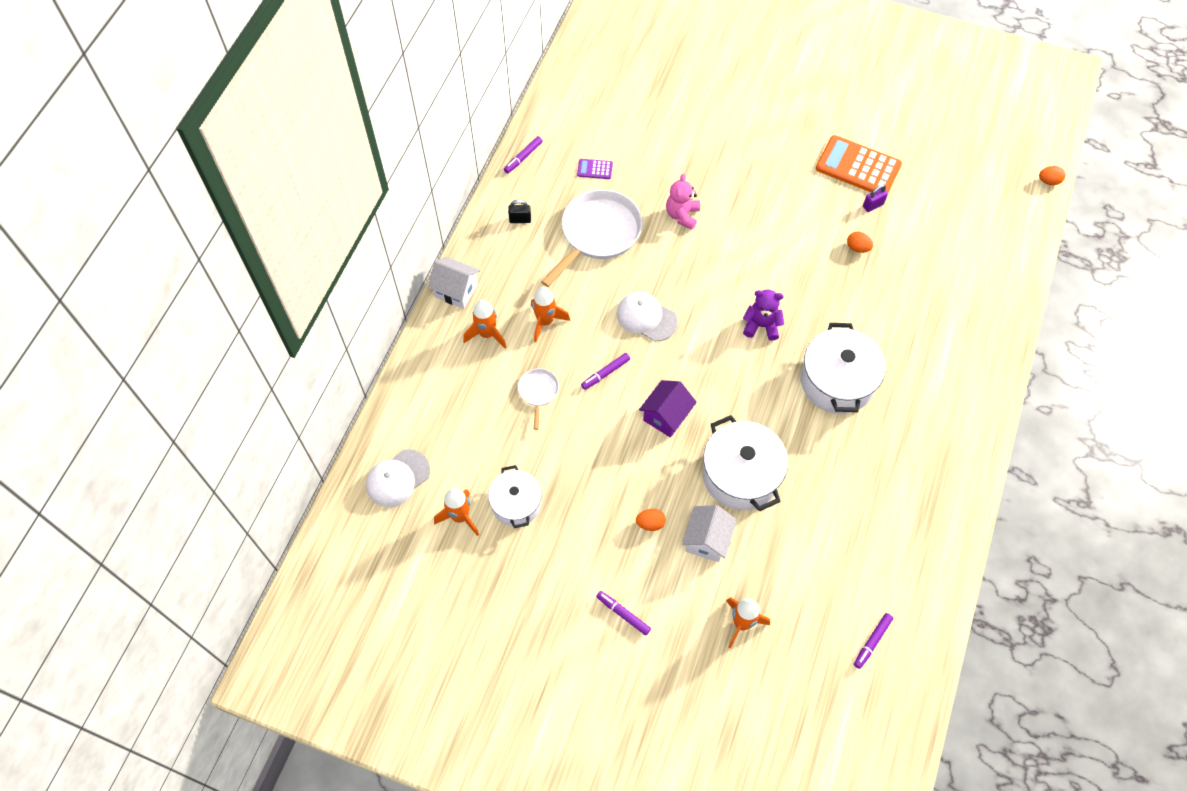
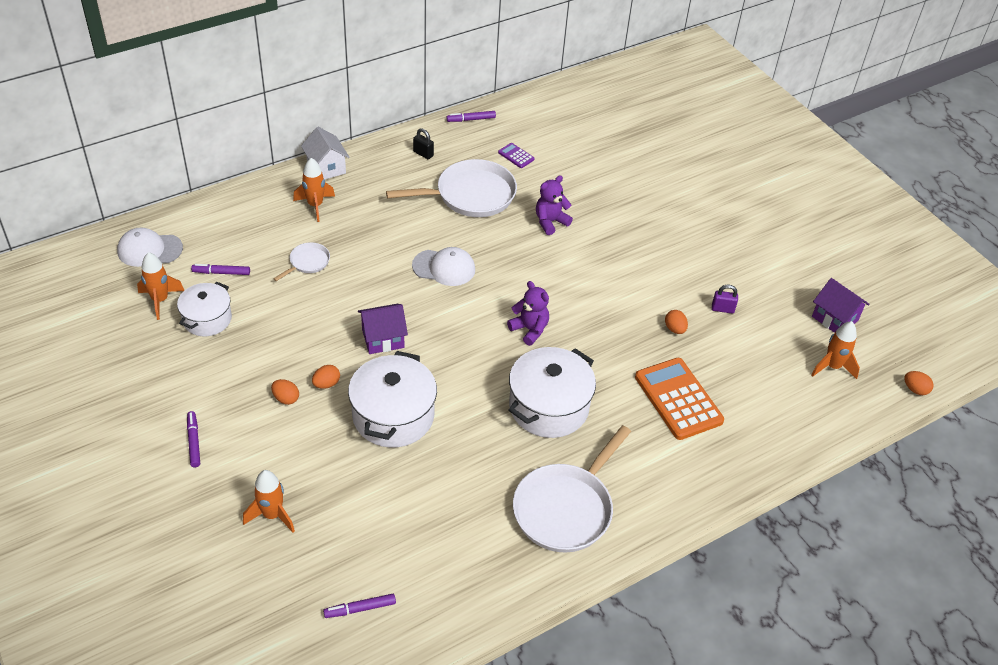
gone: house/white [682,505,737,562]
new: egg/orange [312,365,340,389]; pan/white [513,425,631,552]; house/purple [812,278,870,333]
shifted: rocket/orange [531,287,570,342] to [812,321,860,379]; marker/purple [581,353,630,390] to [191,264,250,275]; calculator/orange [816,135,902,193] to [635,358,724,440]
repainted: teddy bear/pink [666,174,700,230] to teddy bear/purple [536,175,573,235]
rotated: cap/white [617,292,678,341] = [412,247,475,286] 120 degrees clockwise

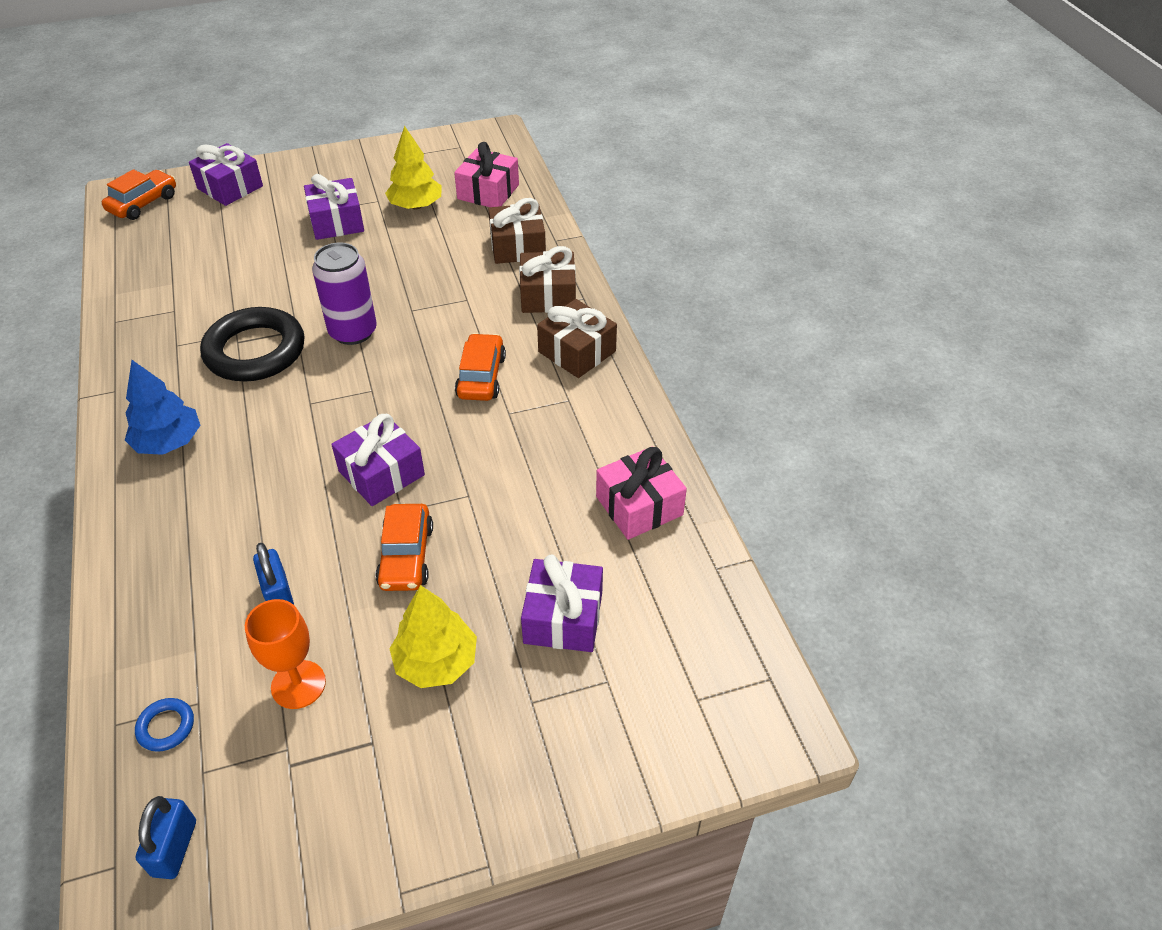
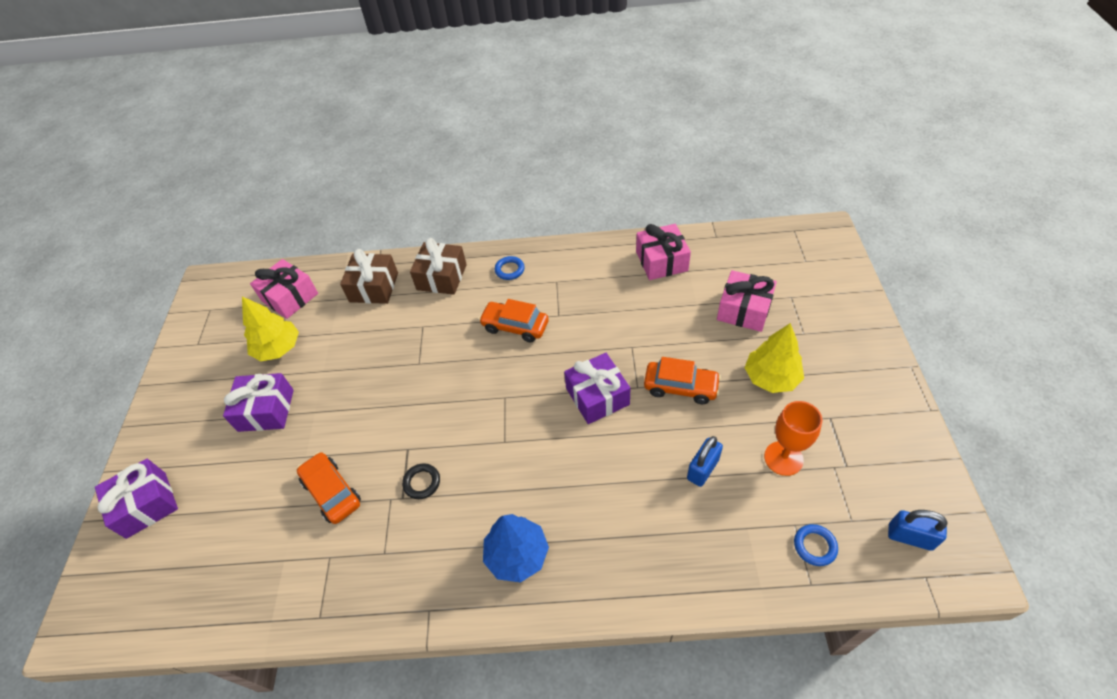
gone: can/purple [312,243,377,345]
shifted: car/orange [102,169,176,220] to [297,452,361,524]
swapped: gift/brown [537,299,617,378] to ring/blue [494,256,525,280]
repainted: gift/purple [521,555,603,652] to gift/pink [717,270,777,332]
rotated: padlock/blue [253,543,294,605] = [687,436,723,487] 45 degrees counterclockwise
scaled: ring/black [200,307,305,381] = [402,463,440,499] x0.41

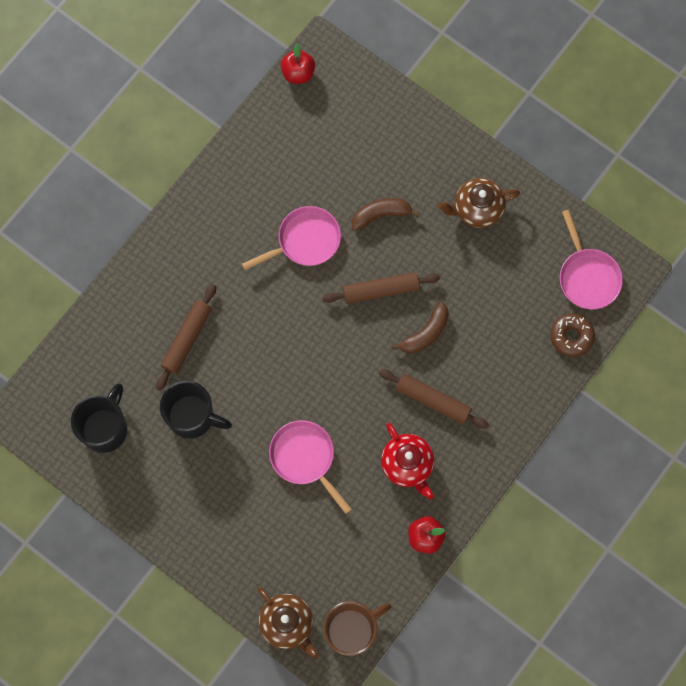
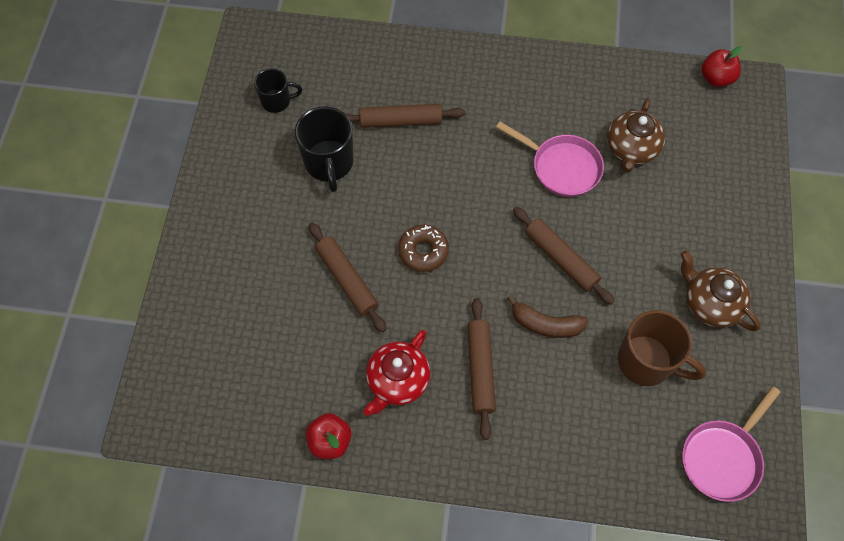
gone: banana/brown [352,198,420,231]
shifted: teapot/brown [257,587,318,659] to [607,98,665,173]; mug/brown [324,601,392,656] to [618,310,706,386]; donut/brown [550,313,595,357] to [398,225,449,272]
swapped: pan/pink [269,420,352,514] to rolling pin/brown [309,222,386,332]
scaled: mug/black [71,384,127,453] = [254,69,302,113] x0.60

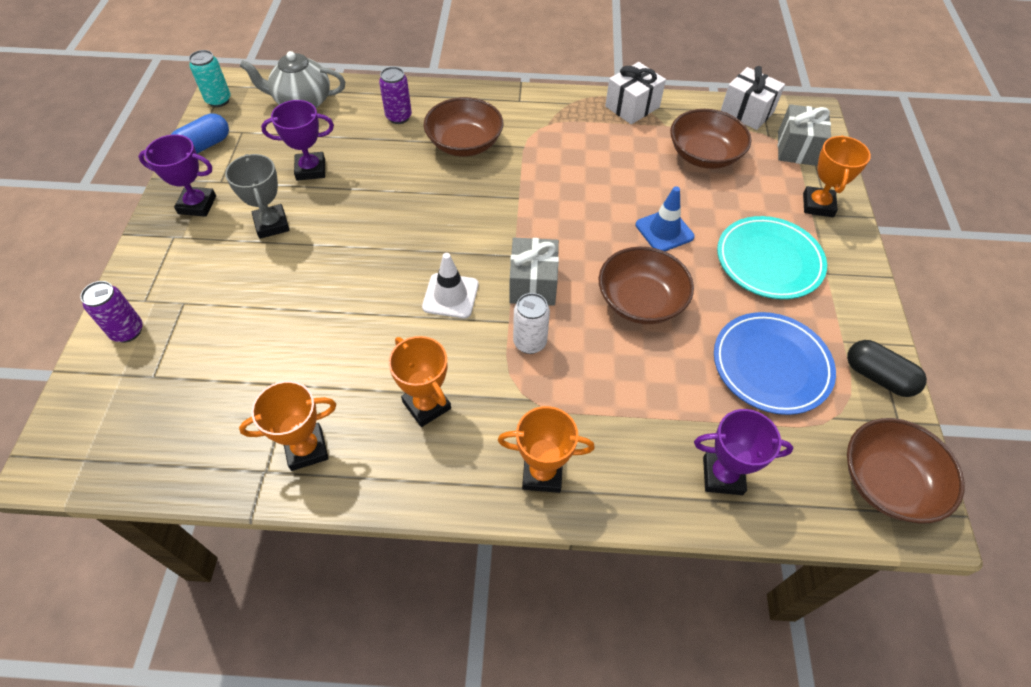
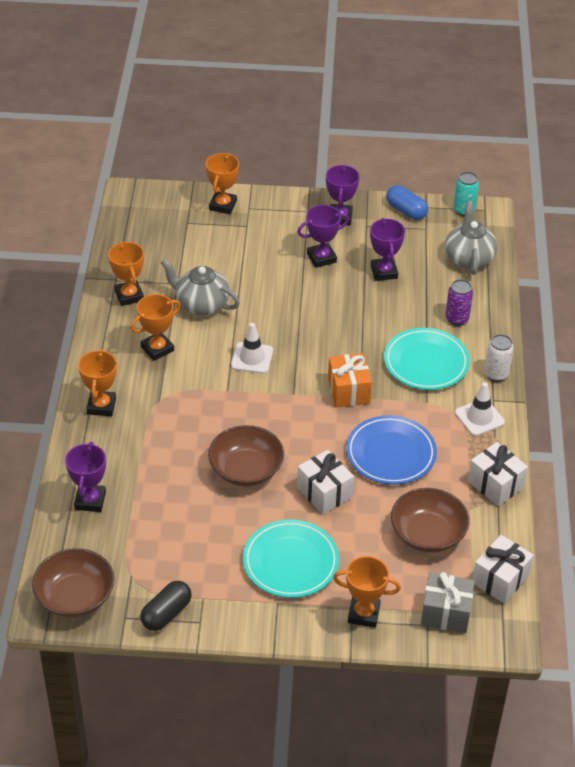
gone: gift/grey [509,238,559,306]
new: teapot/grey [161,259,240,316]; gift/orange [328,353,372,408]; traffic cone/white [455,382,505,436]
shifted: can/white [513,293,550,354] to [484,334,514,382]; plate/blue [714,312,836,415] to [346,415,437,485]
swapped: can/purple [80,281,143,342] to trophy/orange [206,153,239,214]; bowl/brown [424,97,503,156] to plate/turquoise [384,328,470,390]; traffic cone/blue [636,186,695,251] to gift/white [297,450,354,514]
repainted: trophy/grey [225,154,290,239] to trophy/purple [297,205,349,268]

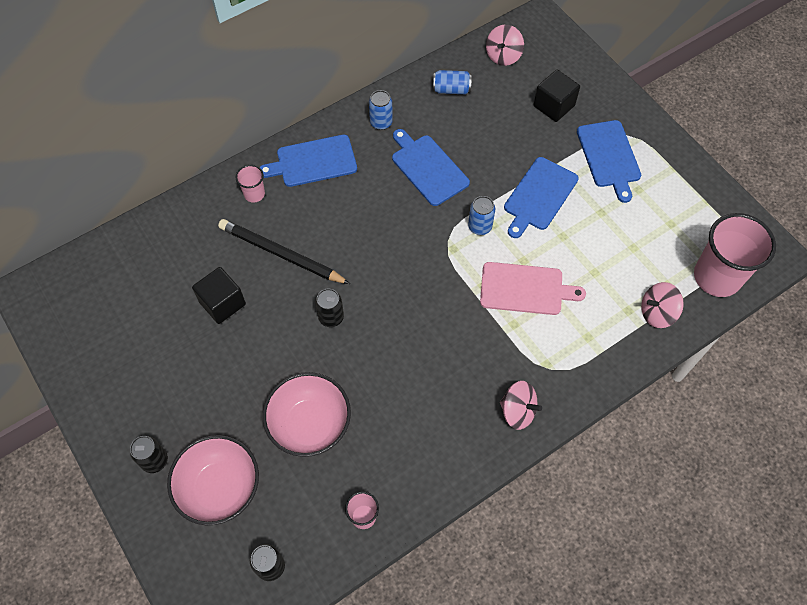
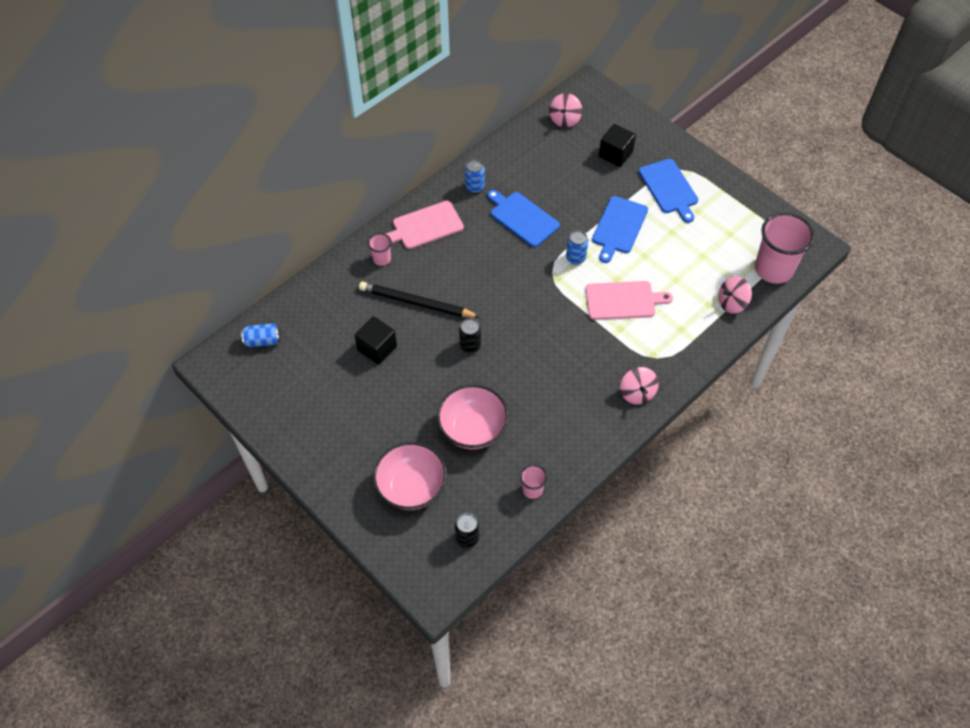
gone: can/black [130,436,168,473]
shifted: can/blue [433,70,472,94] to [241,323,281,347]
repainted: cutting board/blue [259,135,357,187] to cutting board/pink [386,201,464,249]
rotated: spinning top/pink [500,381,542,430] = [620,367,659,405] 60 degrees clockwise

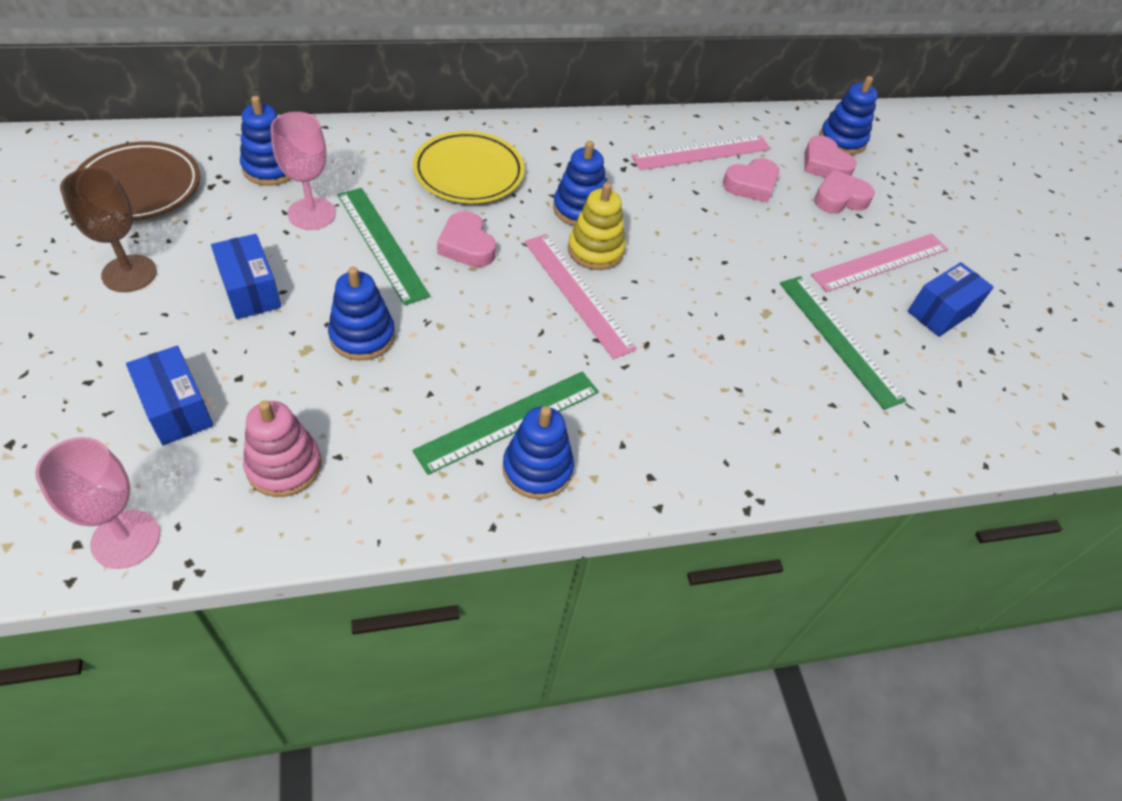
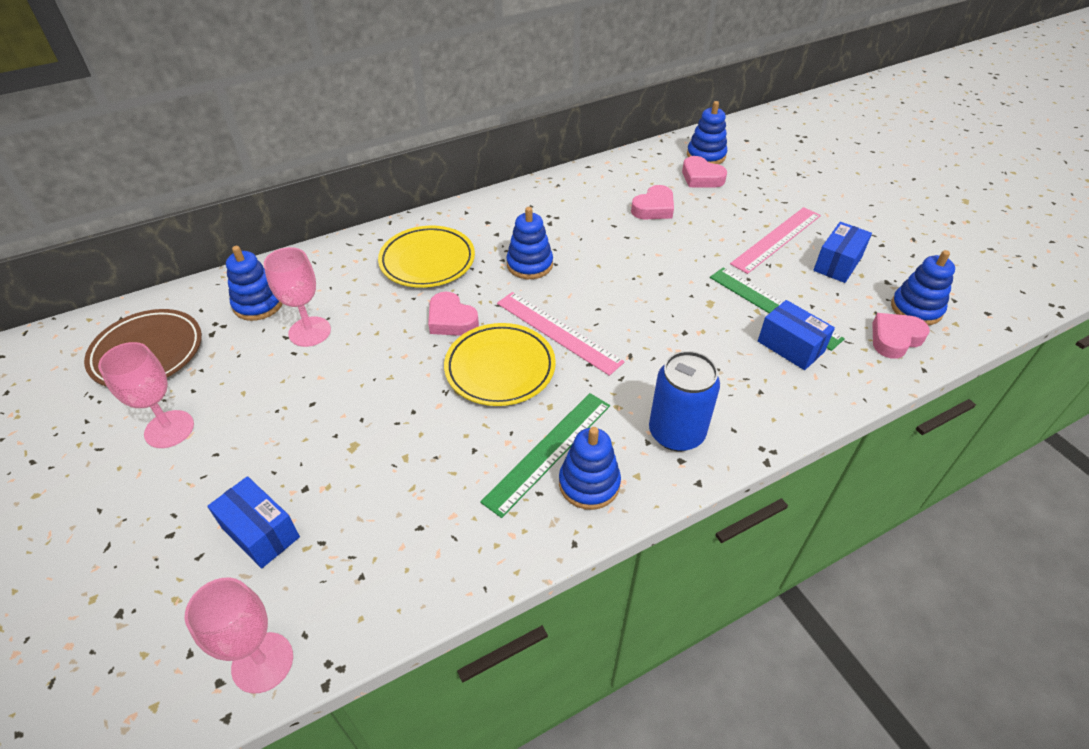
gone: stacking toy/pink [243,400,322,497]; ruler/green [337,188,430,305]; stacking toy/yellow [568,182,626,270]; ruler/pink [631,135,771,170]
new: plate/yellow [444,323,556,406]; can/blue [649,351,720,451]
shifted: box/blue [211,234,281,319] to [758,300,835,370]; stacking toy/blue [328,267,395,360] to [891,250,955,325]; heart/pink [814,170,875,213] to [872,313,930,359]
repainted: goblet/brown [60,167,157,292] to goblet/pink [98,342,194,448]

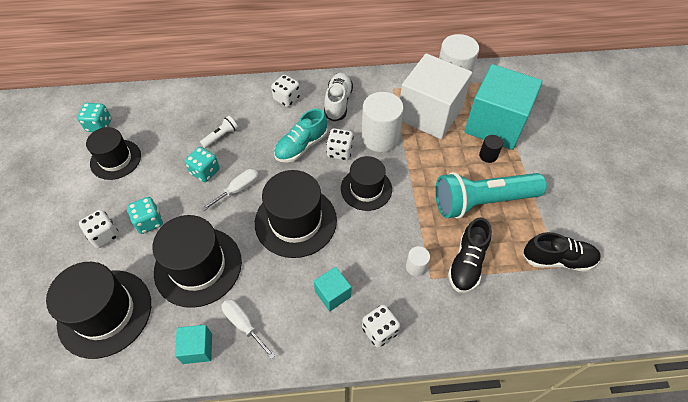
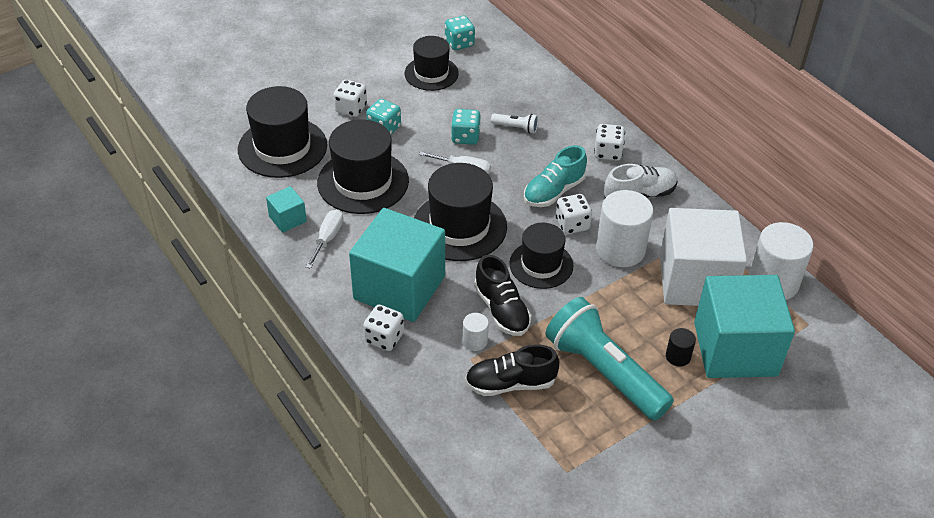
shifted: shoe/black [523,232,601,272] to [474,255,531,336]
rotated: shoe/turquoise [274,109,328,163] = [524,145,587,207] 60 degrees counterclockwise
scaled: cube/turquoise [314,267,351,311] = [349,208,445,322] x2.33

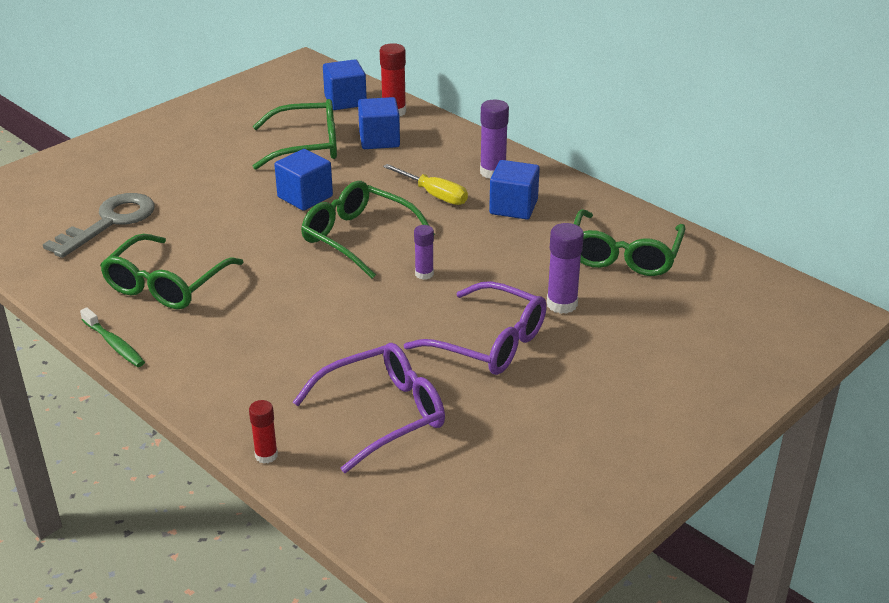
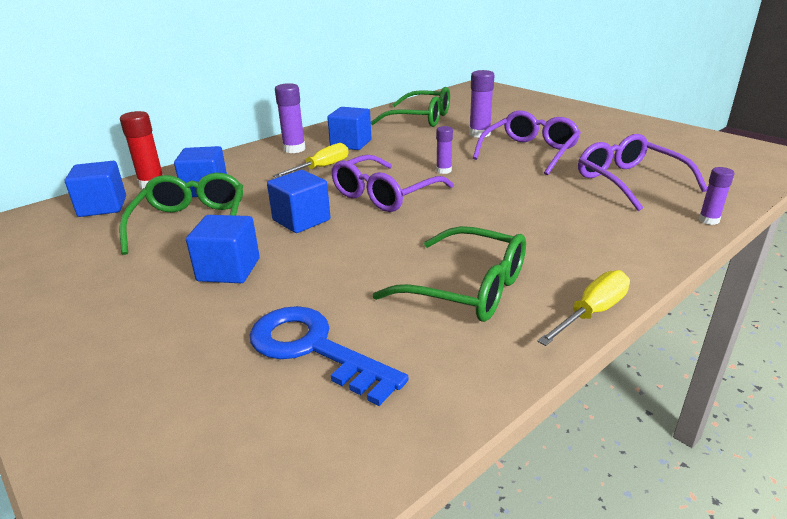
new: cube/blue [186,215,259,283]
swapped: toothbrush/green [80,307,145,367] to screwdriver/yellow [537,270,630,346]
repainted: key/grey [43,193,155,258] to key/blue [250,306,409,406]; glue stick/red [249,400,278,464] to glue stick/purple [699,167,734,225]; glasses/green [301,181,435,279] to glasses/purple [331,155,454,212]

